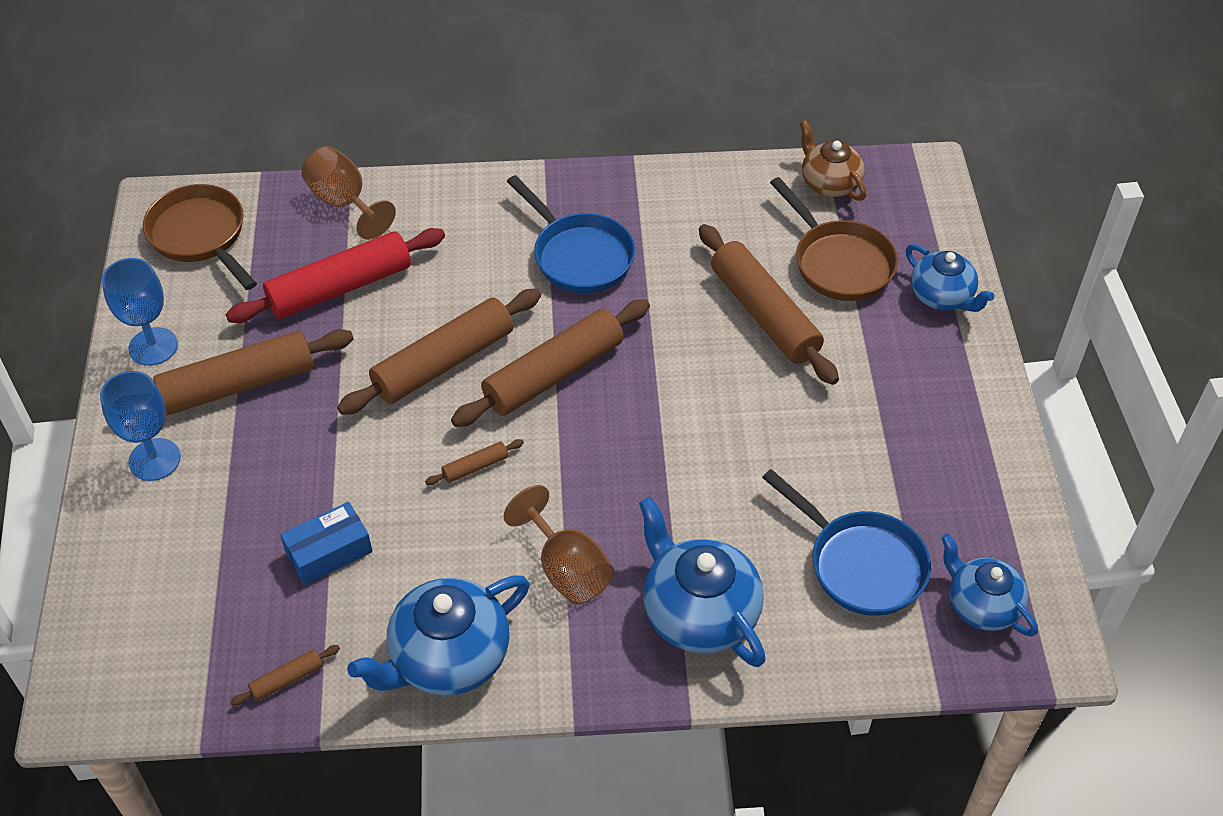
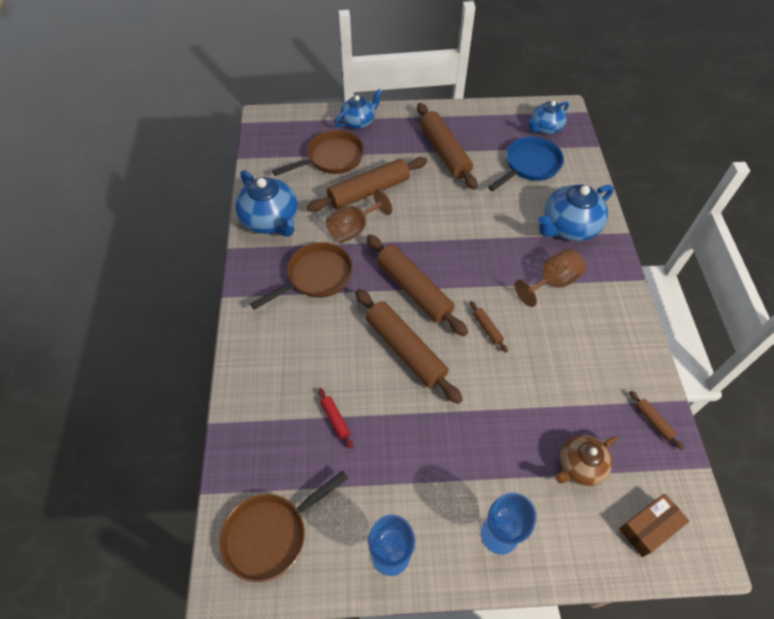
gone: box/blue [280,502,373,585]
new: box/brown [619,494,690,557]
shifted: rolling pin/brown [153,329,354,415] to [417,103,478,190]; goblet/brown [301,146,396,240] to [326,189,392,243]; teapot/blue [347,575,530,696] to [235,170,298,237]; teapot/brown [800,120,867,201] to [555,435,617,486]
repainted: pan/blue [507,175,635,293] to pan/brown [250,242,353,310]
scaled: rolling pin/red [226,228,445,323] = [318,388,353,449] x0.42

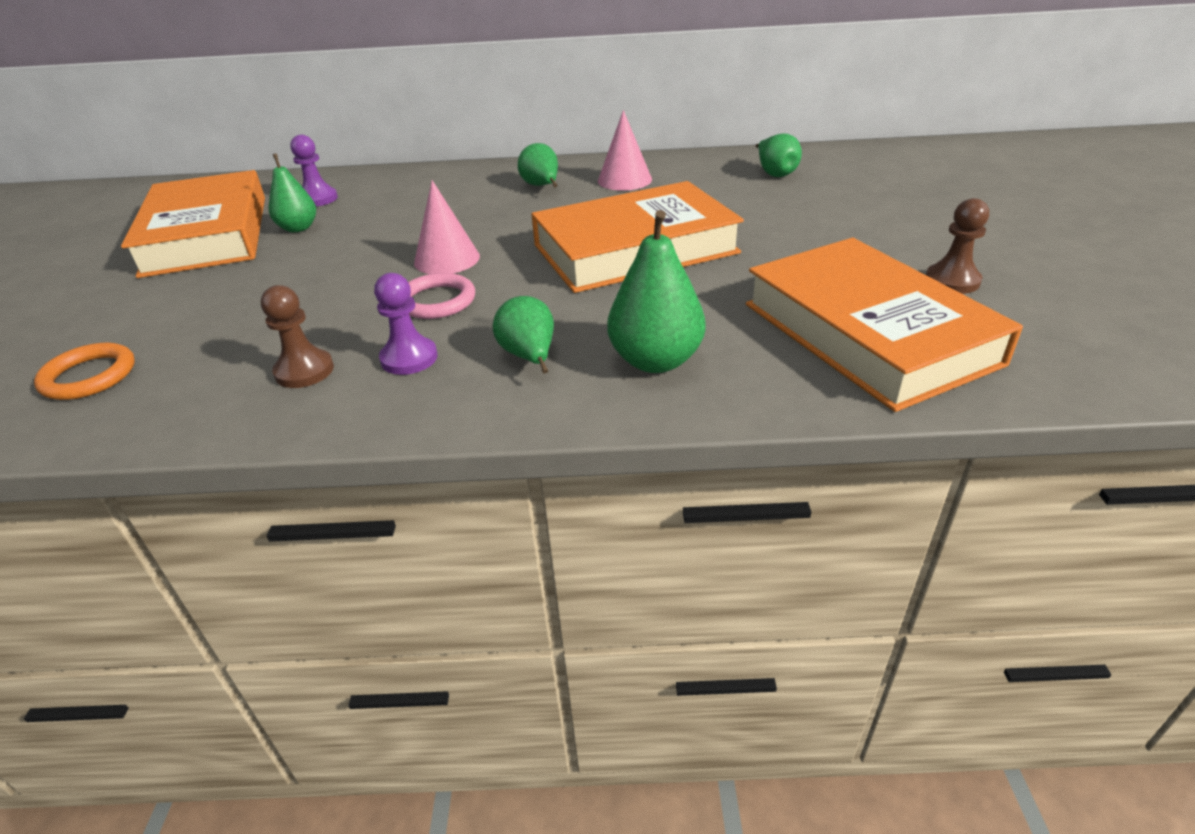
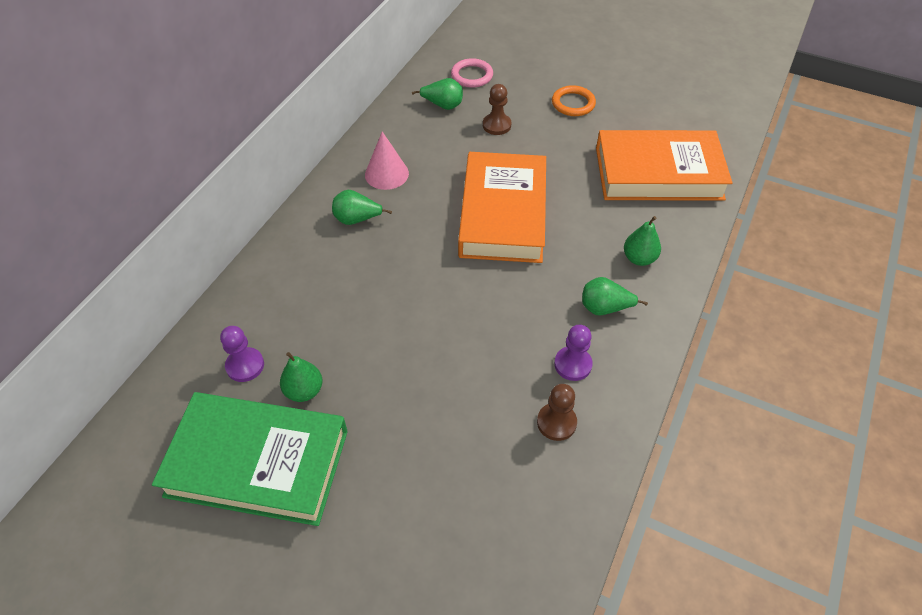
gone: cone/pink [414,180,480,274]
shifted: ring/orange [34,343,135,400] to [552,85,596,116]; ring/pink [408,273,475,319] to [451,58,493,88]; pawn/brown [926,198,989,294] to [483,84,511,135]
repainted: book/orange [121,170,265,278] to book/green [152,392,348,526]
scaled: pear/green [608,210,705,373] = [624,216,661,266] x0.66

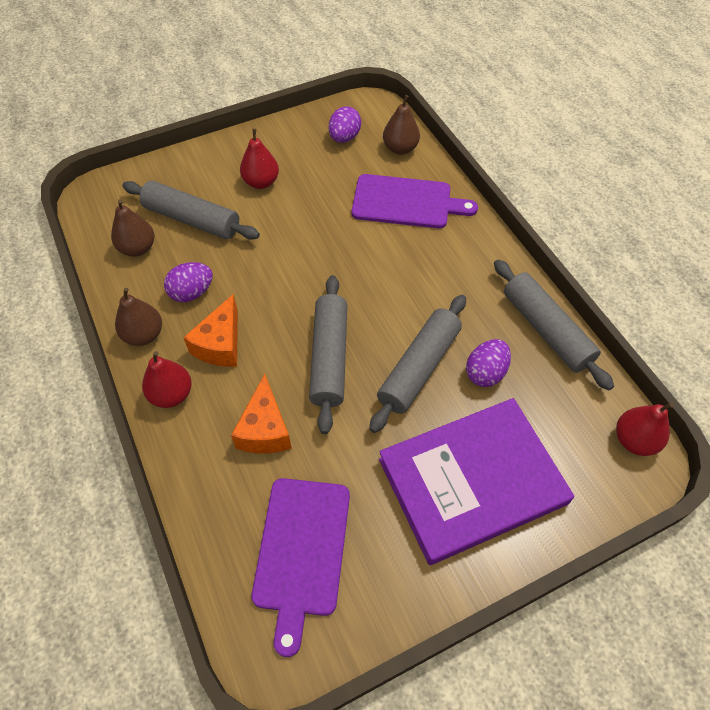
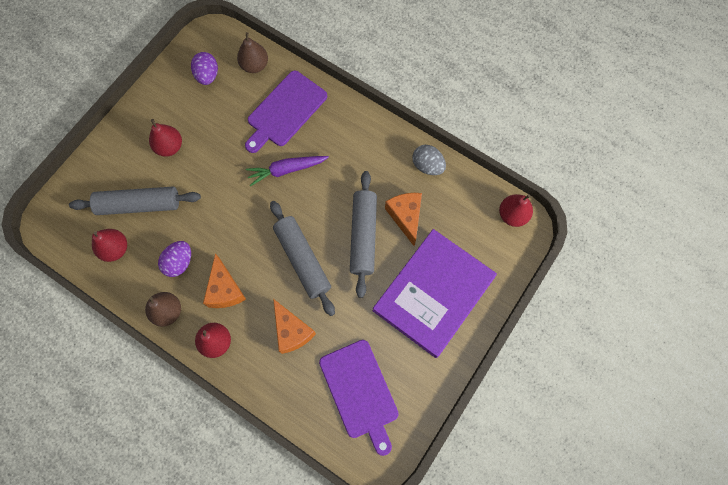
new: carrot/purple [246,156,329,187]
swapped: egg/purple [466,339,511,387] to cheese/orange [385,193,422,246]; rolling pin/grey [494,260,614,390] to egg/grey [412,145,446,175]
repainted: pear/brown [111,199,154,257] to pear/red [92,229,127,262]
rotated: cutting board/purple [352,174,478,228] = [245,71,327,153] 150 degrees clockwise

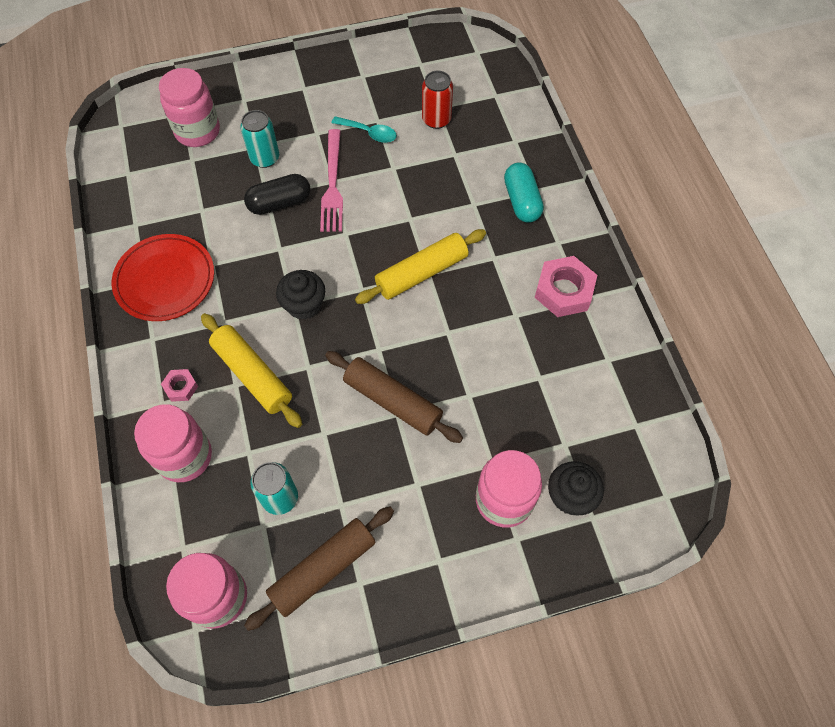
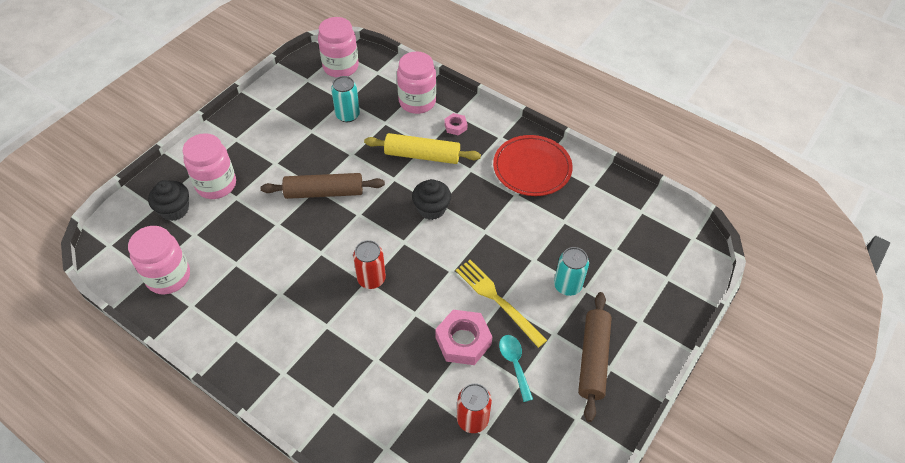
gone: capsule/black [244,174,310,215]; capsule/turquoise [504,163,544,223]
shifted: jar/pink [159,68,220,147] to [128,226,190,294]; rolling pin/brown [244,507,394,631] to [578,292,612,422]; nut/pink [535,256,597,317] to [435,310,492,365]
swapped: rolling pin/yellow [355,229,486,304] to can/red [353,240,386,289]
repainted: fork/pink [320,129,343,232] to fork/yellow [456,260,547,348]
rotated: spoon/turquoise [332,116,397,143] = [499,335,533,402] 90 degrees clockwise

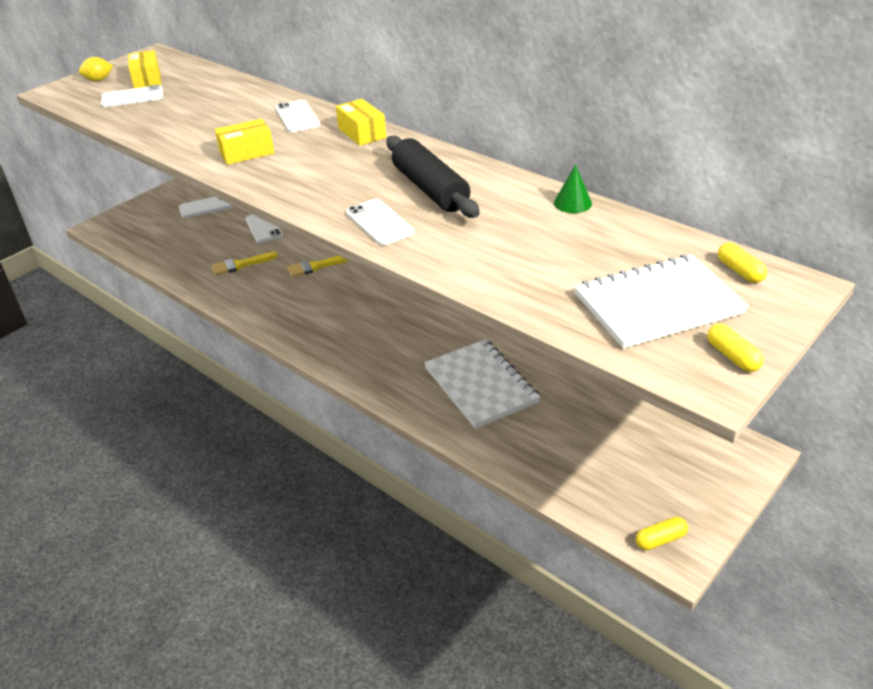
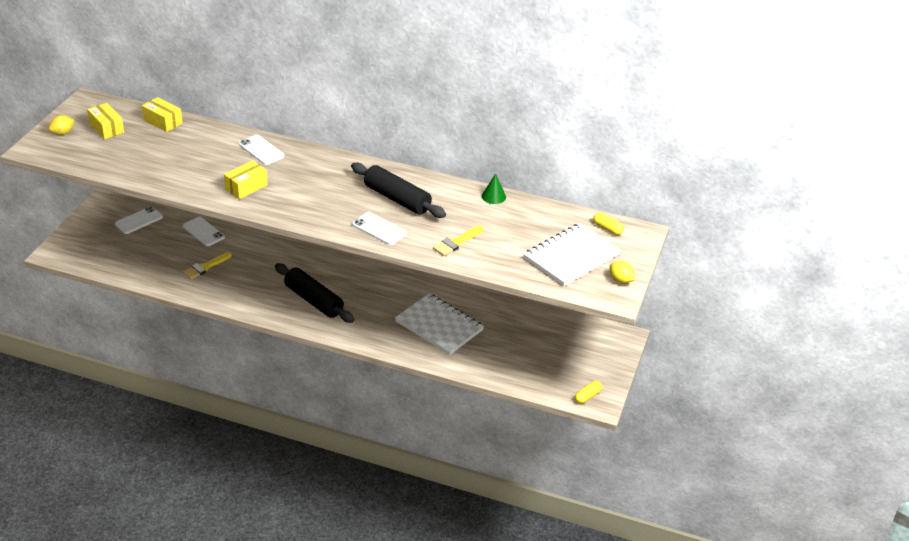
gone: phone/white [101,85,163,108]
new: rolling pin/black [275,263,354,323]
shifted: brush/yellow [287,256,349,277] to [433,226,483,256]; box/yellow [336,99,386,146] to [142,97,183,132]
swapped: capsule/yellow [707,324,764,372] to lemon/yellow [610,261,635,283]

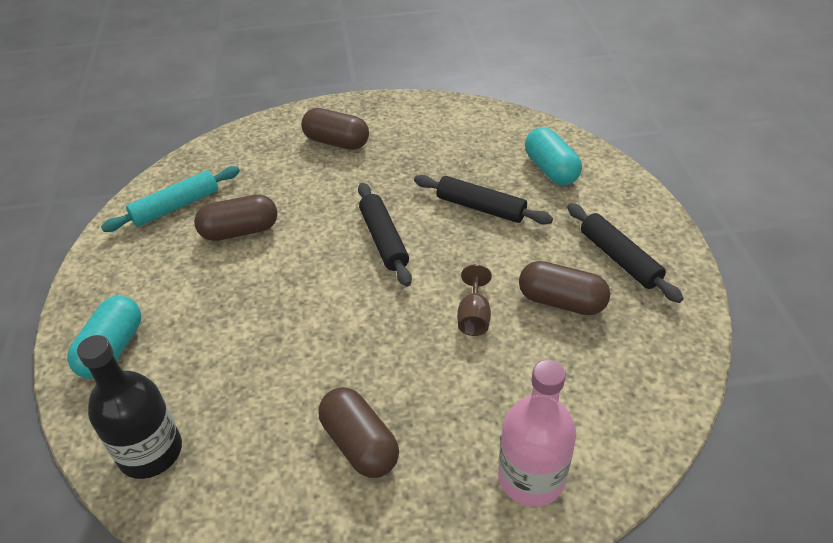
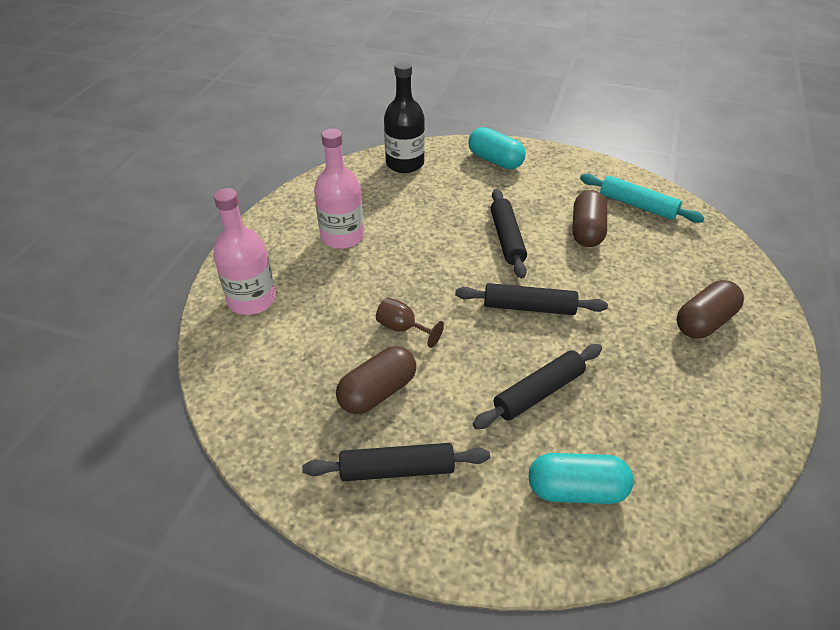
new: rolling pin/black [491,189,527,278]
swapped: capsule/brown [318,387,399,478] to bottle/pink [314,128,364,249]
rotated: rolling pin/turquoise [101,166,240,232] = [580,174,705,223] 45 degrees counterclockwise

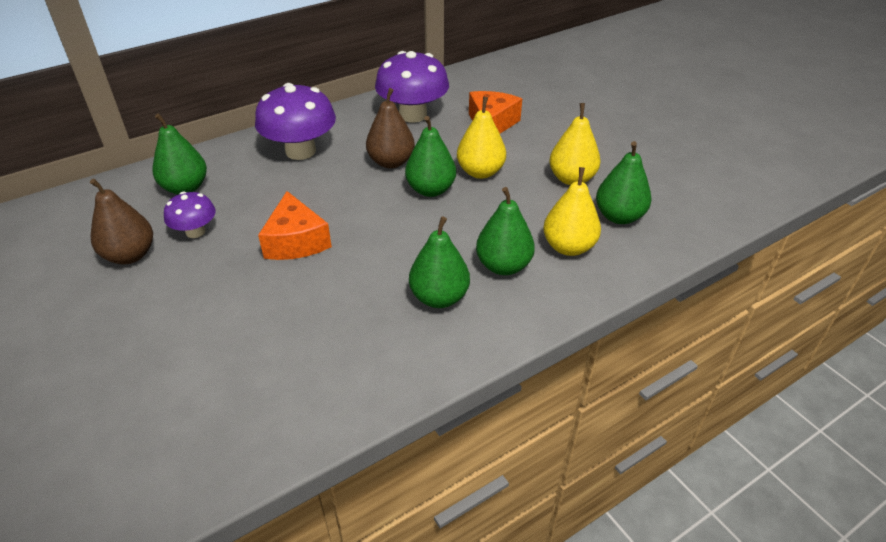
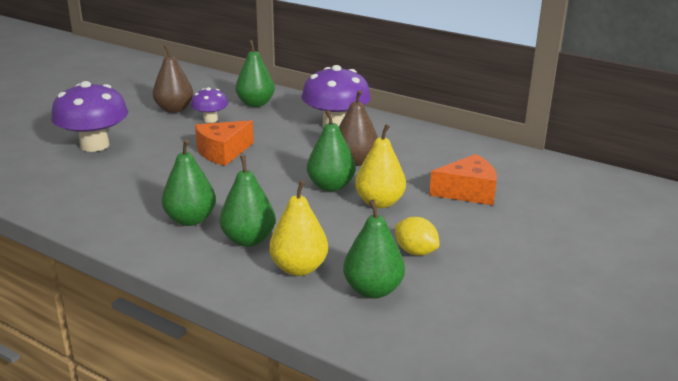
shifted: mushroom/purple [375,51,449,123] to [51,81,128,152]
swapped: pear/yellow [549,103,601,185] to lemon/yellow [395,217,440,256]

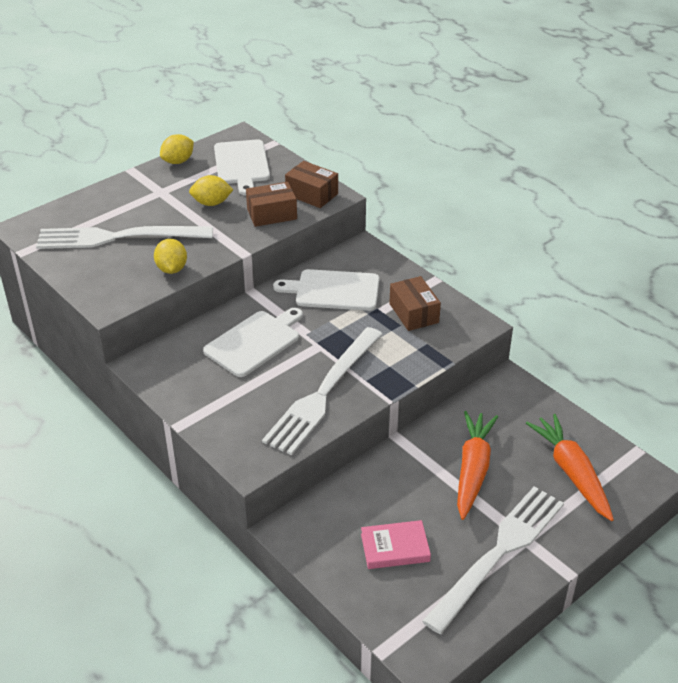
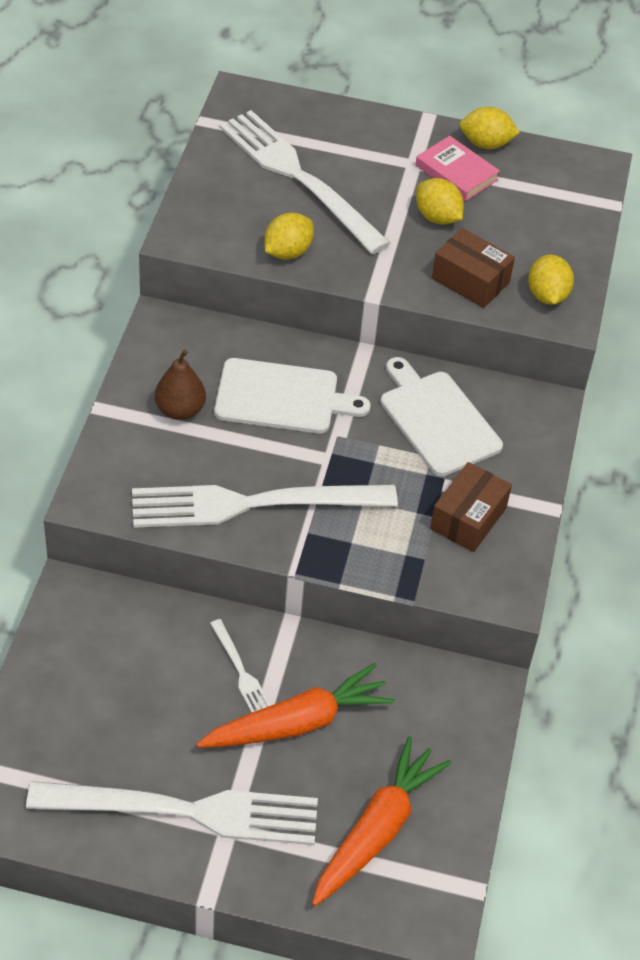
gone: cutting board/white [214,140,270,195]
new: pear/brown [155,349,206,420]; fork/white [210,619,271,713]
shifted: book/pink [361,520,431,569] to [415,136,500,201]
swapped: box/brown [285,161,338,208] to lemon/yellow [528,255,574,305]

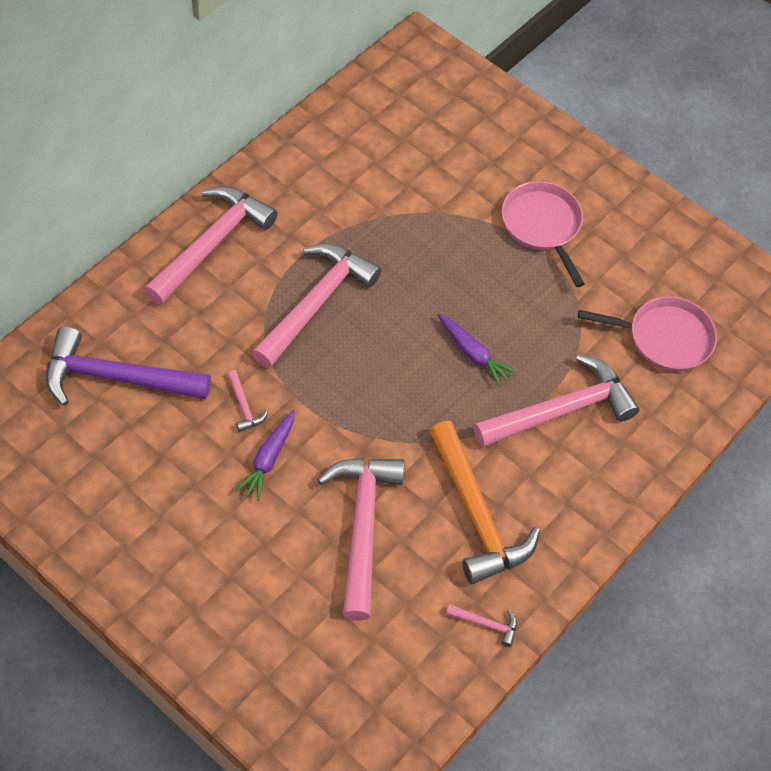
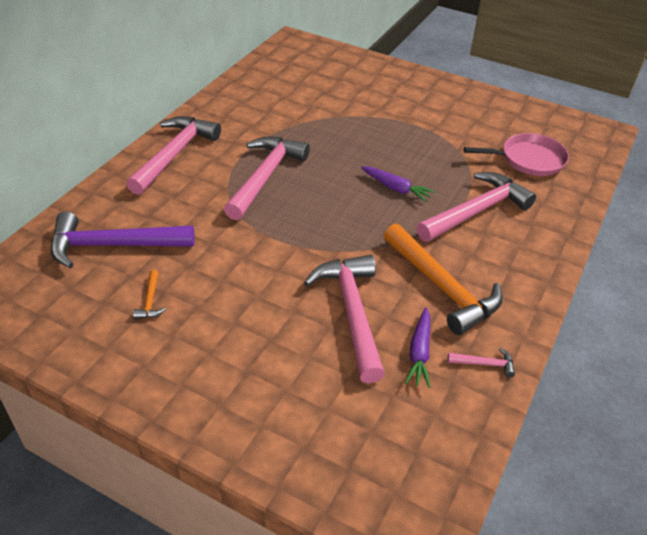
gone: hammer/pink [227,370,268,432]; pan/pink [501,181,585,287]
new: hammer/orange [133,270,166,319]
shifted: carrot/purple [235,410,295,501] to [405,307,430,388]

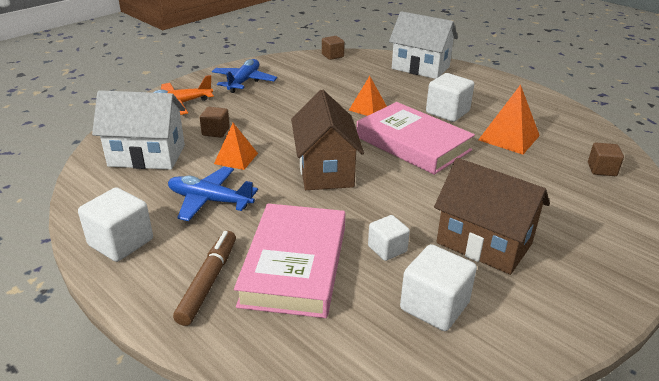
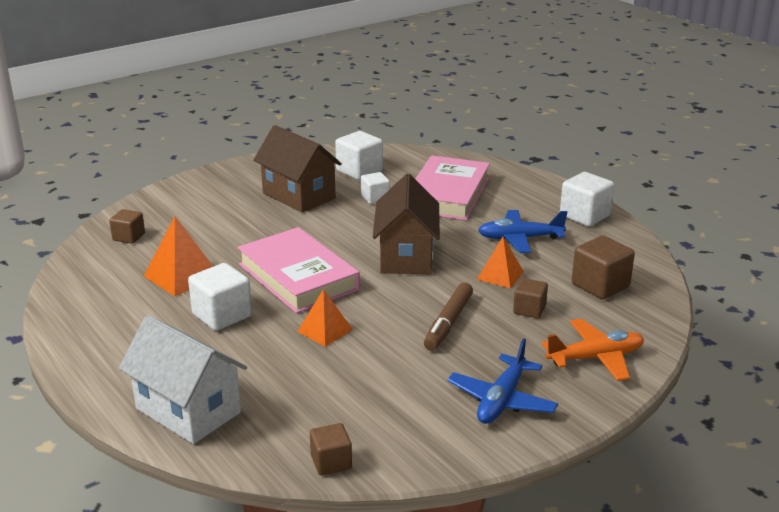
shifted: marker/brown [173,231,236,326] to [424,282,473,351]
swapped: house/white [92,90,185,170] to cube/brown [572,236,635,299]
rotated: plane/blue [168,167,258,221] = [478,210,567,253] 150 degrees clockwise

